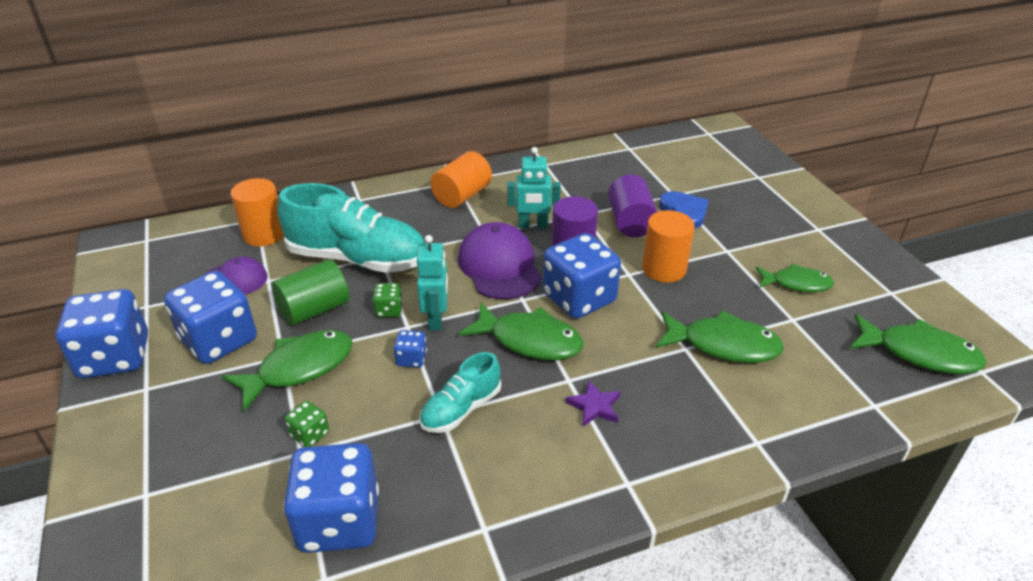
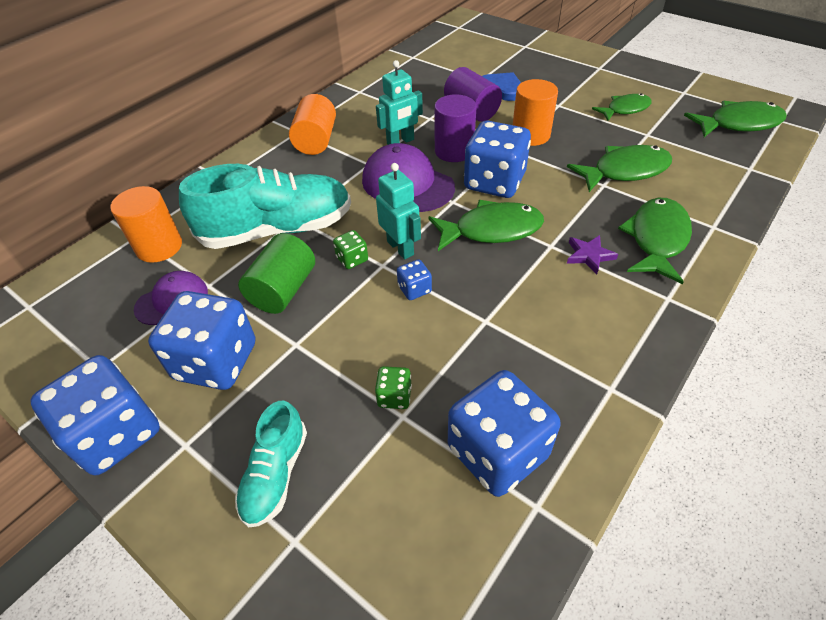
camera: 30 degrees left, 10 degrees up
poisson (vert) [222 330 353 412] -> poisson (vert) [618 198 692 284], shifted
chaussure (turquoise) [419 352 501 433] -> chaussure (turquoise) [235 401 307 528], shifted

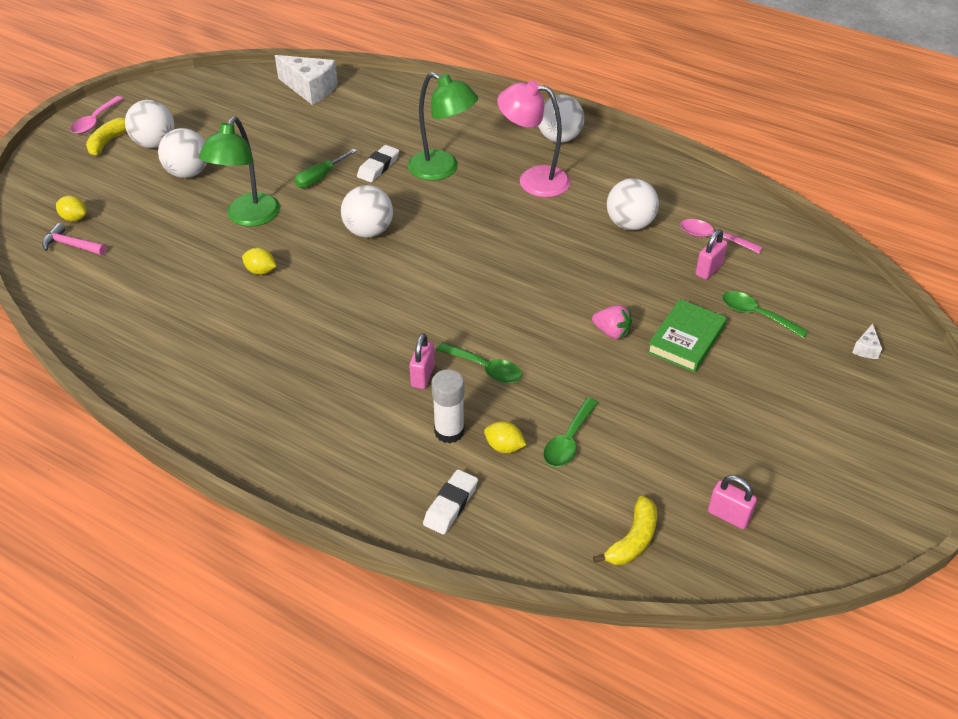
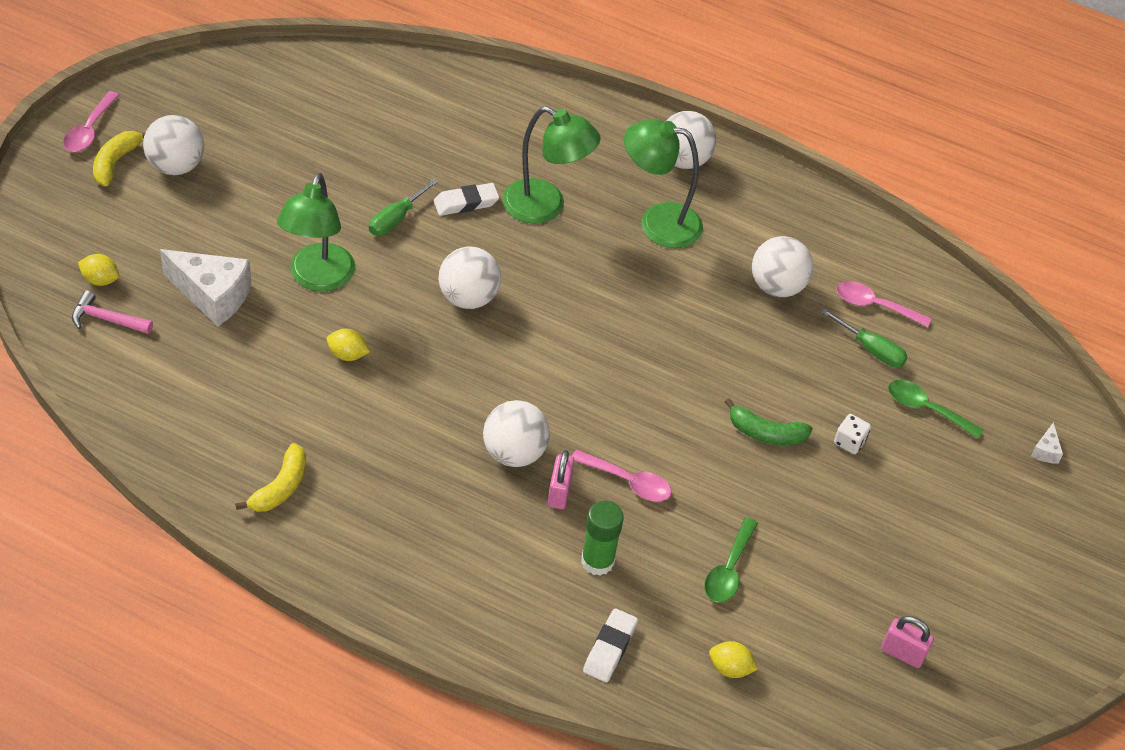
camera: 10 degrees left, 5 degrees up
fromage (blanc) [275 55 338 105] -> fromage (blanc) [160 249 251 326], shifted
lampe (rose) [497 80 571 197] -> lampe (vert) [624 119 703 248]
balle (blanc) [158 128 207 178] -> balle (blanc) [483 400 550 467], shifted
gomme (blanc) [357 145 399 182] -> gomme (blanc) [434 183 499 216], 45 degrees clockwise
cadenas (rose) [695 229 727 280] -> tournevis (vert) [821 308 908 368]
livre (vert) [647 299 727 373] -> dé (blanc) [834 414 871 454]
fraise (rose) [592 305 632 339] -> banane (vert) [725 398 813 445]
cuillère (vert) [436 342 522 383] -> cuillère (rose) [572 450 672 502]
bâton de colle (blanc) [431 369 465 443] -> bâton de colle (vert) [581 501 624 576]
citron (jaune) [484 421 526 453] -> citron (jaune) [709 641 758 678], shifted
banane (jaune) [593 496 657 565] -> banane (jaune) [235 443 306 512], shifted

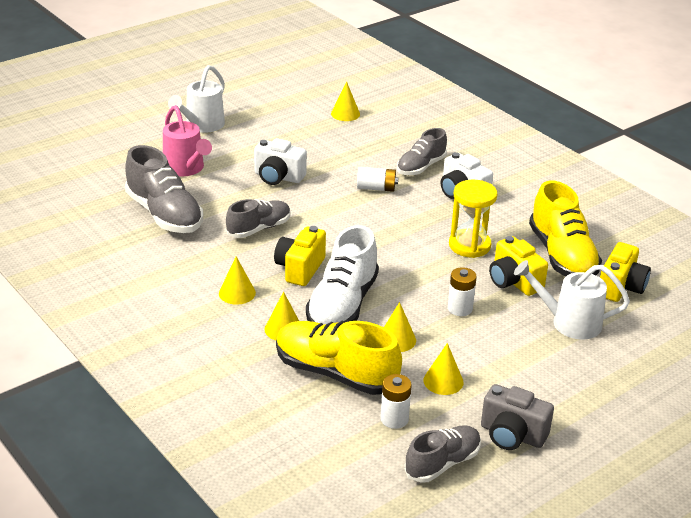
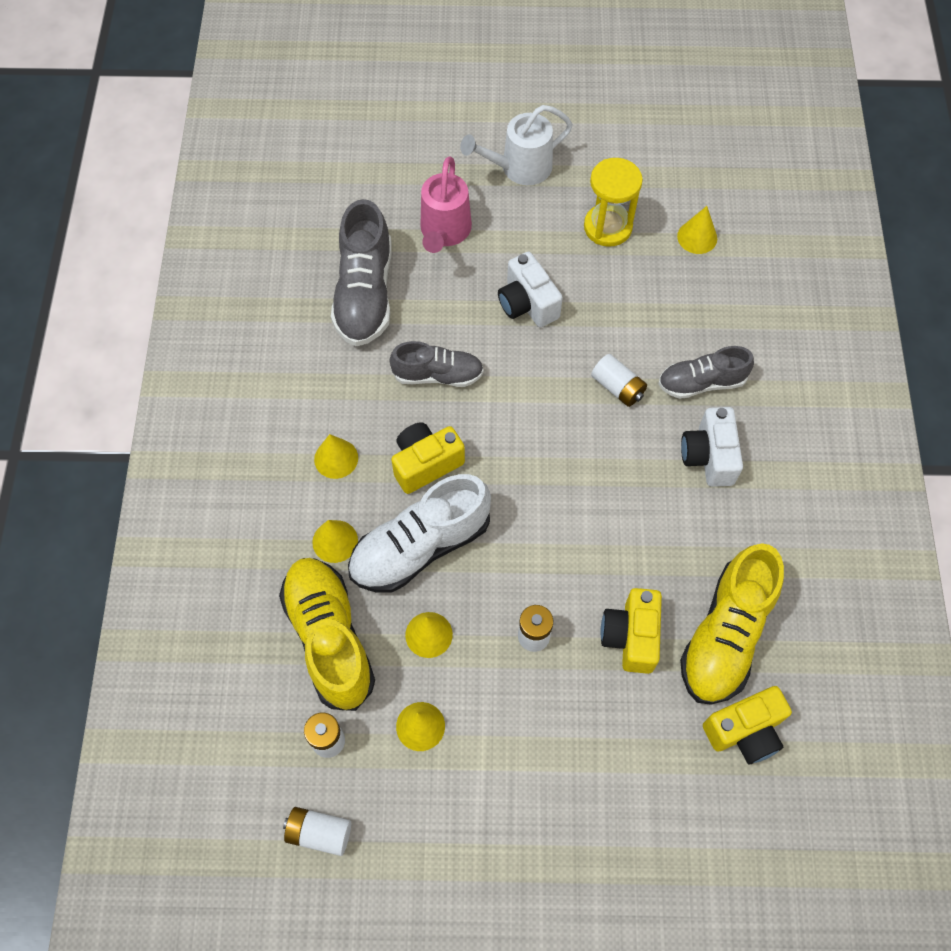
camera: 40 degrees right, 30 degrees up
sablier (jaune) [449 180 497 258] -> sablier (jaune) [584 158 643 247], shifted
arrosoir (blanc) [514 260 630 340] -> none
appareil photo (gris) [481 384 554 450] -> none
chaussure (gris) [404 425 481 483] -> pile (blanc) [283 807 351 856]

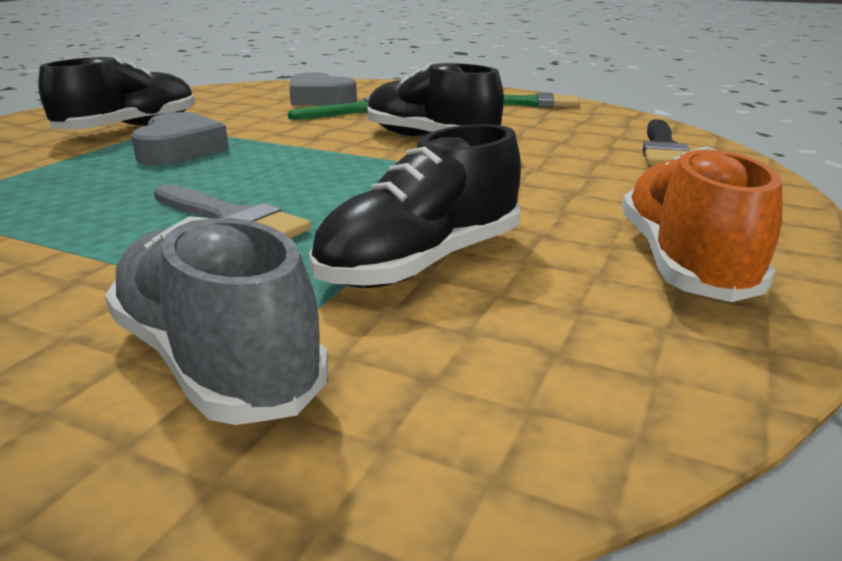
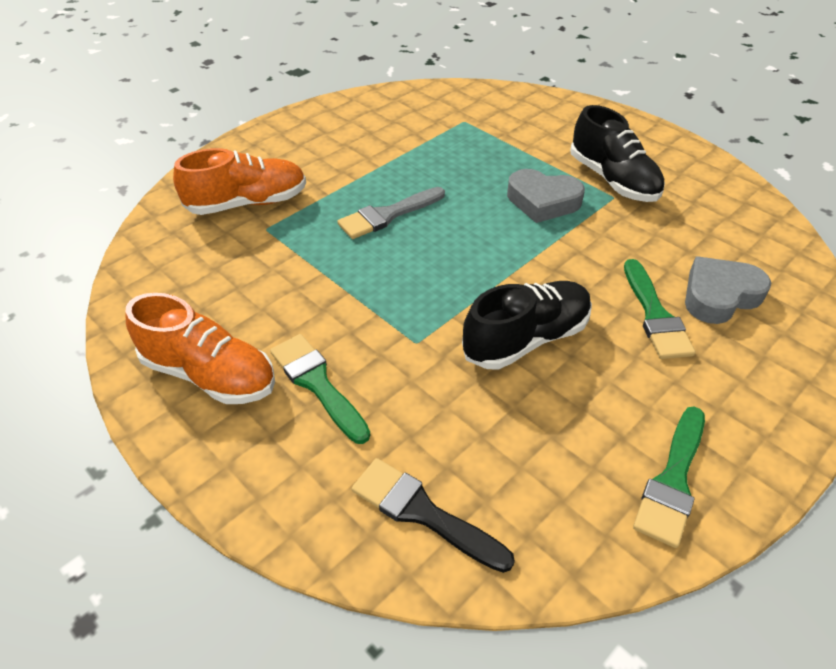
camera: 110 degrees right, 20 degrees up
chaussure (noir) [309 124 521 288] -> none
chaussure (gris) [105 216 328 425] -> chaussure (orange) [173 148 306 215]
none -> pinceau (vert) [270 334 370 444]

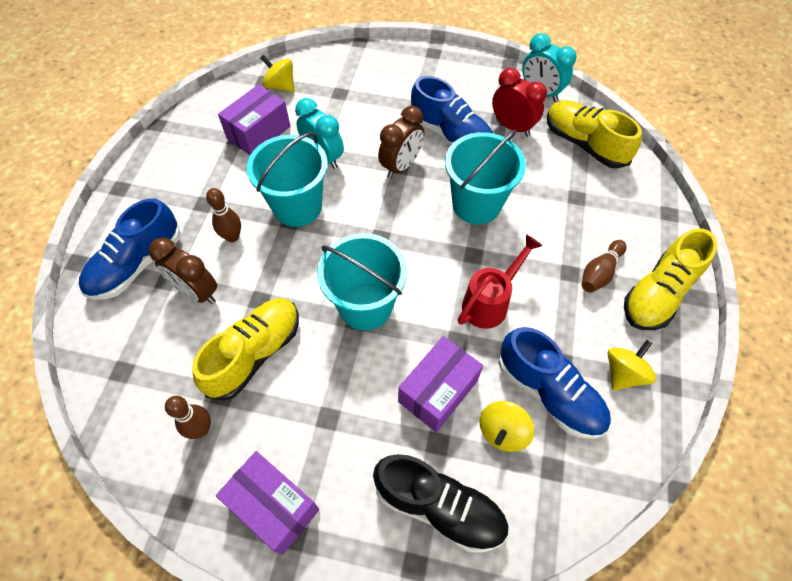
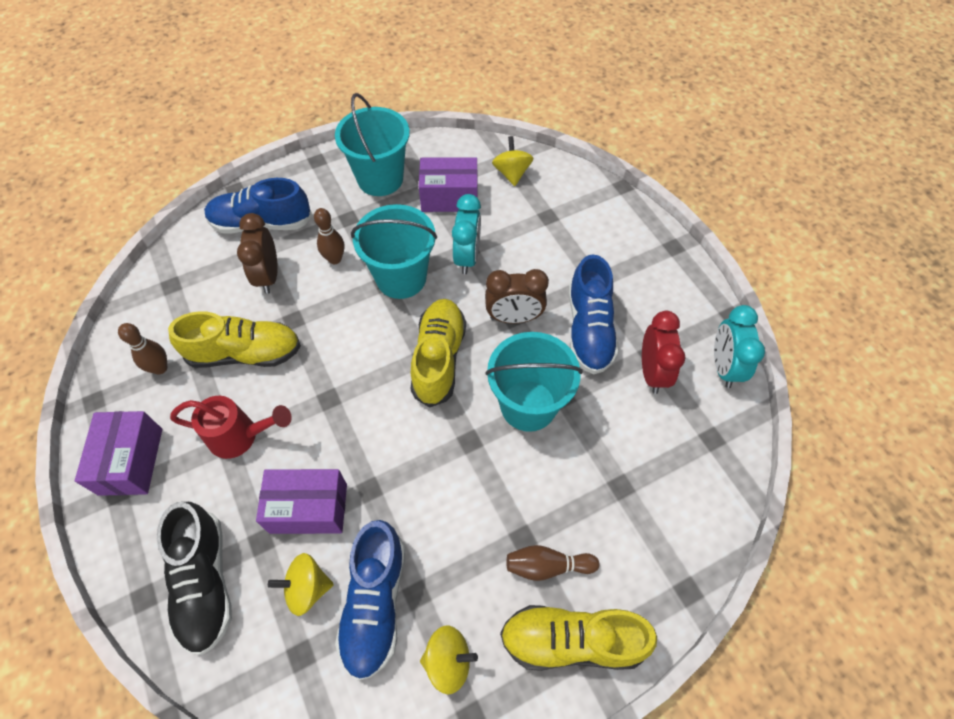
camera: 50 degrees right, 0 degrees up
chaussure (jaune) [547 100 642 169] -> chaussure (jaune) [410 299 466 408], shifted
seau (turquoise) [317 233 407 331] -> seau (turquoise) [335 93 410 196], shifted
arrosoir (rouge) [458 234 543 329] -> arrosoir (rouge) [170 396 292 459], shifted

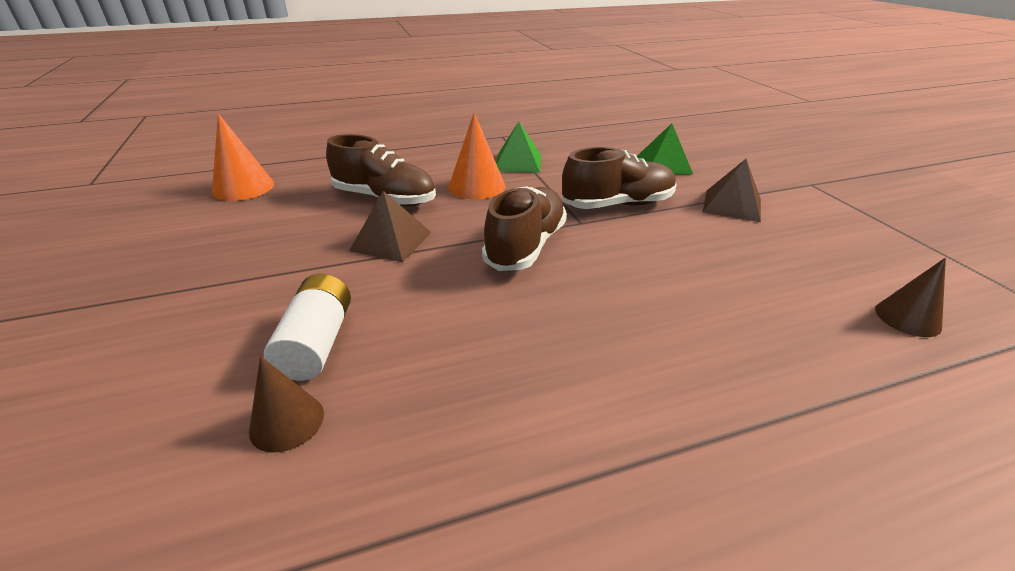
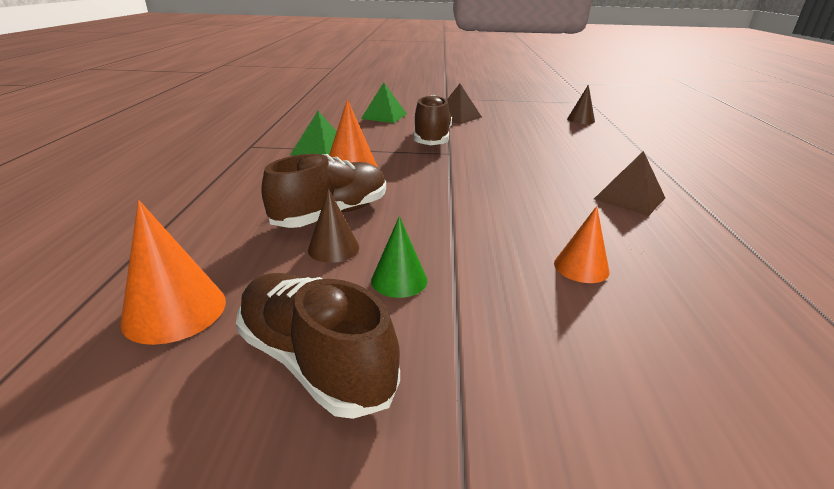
camera: 70 degrees left, 5 degrees down
chaussure (marron) [482 186 567 271] -> chaussure (marron) [236 273 400 419], shifted
pyramide (marron) [349 191 432 262] -> pyramide (marron) [594 151 665 216], shifted
pile (blanc) [264 274 351 381] -> cône (orange) [554 206 609 283]
cône (marron) [249 356 324 452] -> cône (marron) [308 189 359 263], shifted
none -> cône (vert) [371 216 427 298]

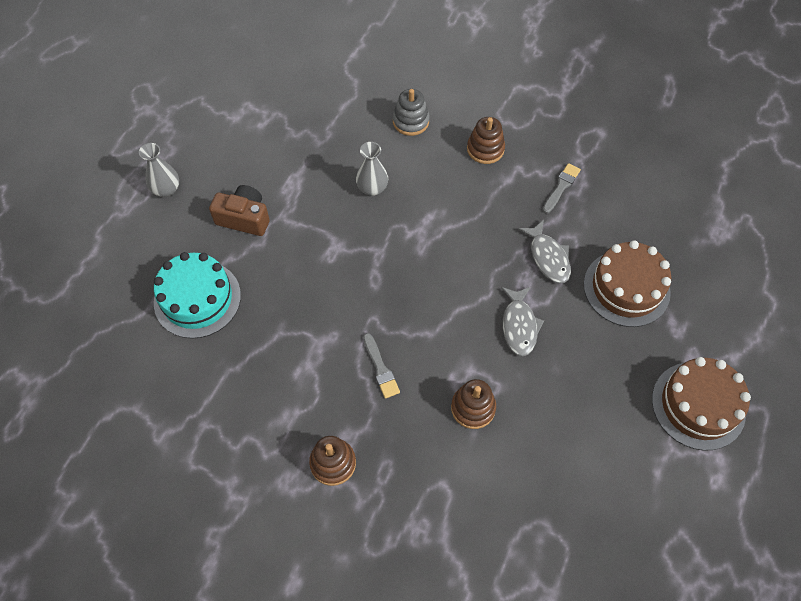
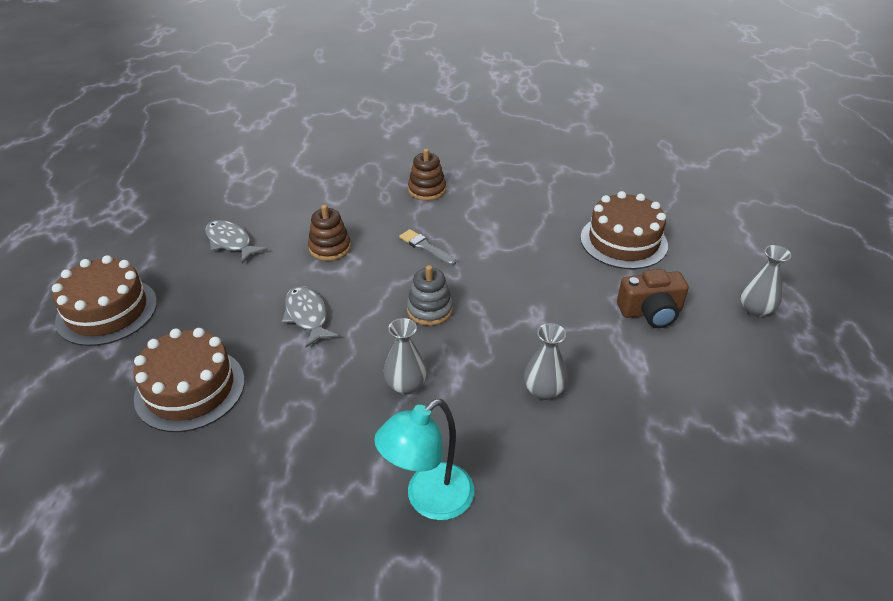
camera: 155 degrees right, 20 degrees down
jouet à empiler (gris) [393 89 430 136] -> jouet à empiler (gris) [407 265 453 326], shifted
jouet à empiler (marron) [467 117 505 164] -> lampe (turquoise) [374 399 474 520]
pinceau (gris) [543 163 581 213] -> none
poisson (gris) [518 220 571 283] -> poisson (gris) [205 220 268 263], shifted
gâteau (turquoise) [154 252 241 339] -> gâteau (marron) [580 191 668 269]
none -> vase (gris) [384 318 427 395]

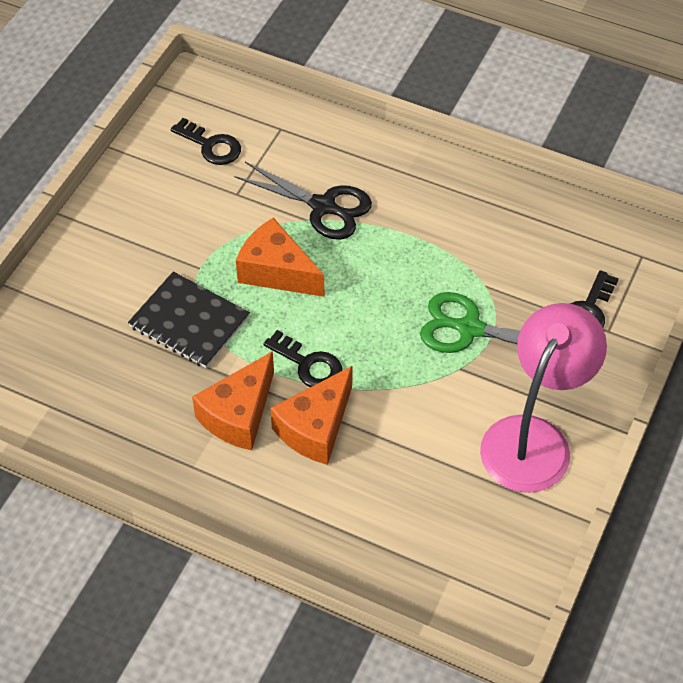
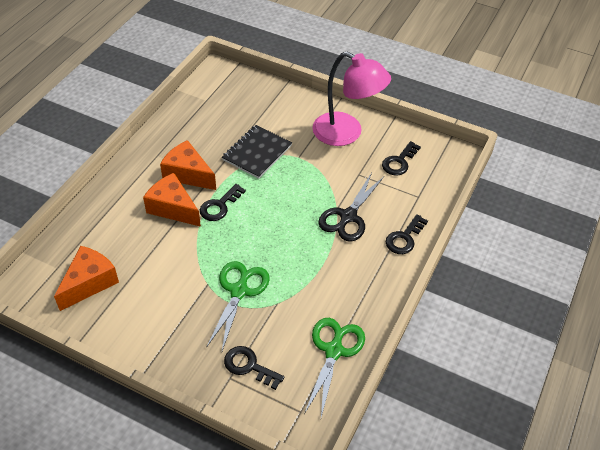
camera: 90 degrees right, 5 degrees down
fromage (orange) [236 218 325 297] -> fromage (orange) [54 246 119 311], shifted
lampe (rose) [480 303 607 493] -> lampe (rose) [312 52 391 146], shifted
none -> clé (noir) [386 214 428 254]
none -> ciseaux (vert) [304 318 365 417]

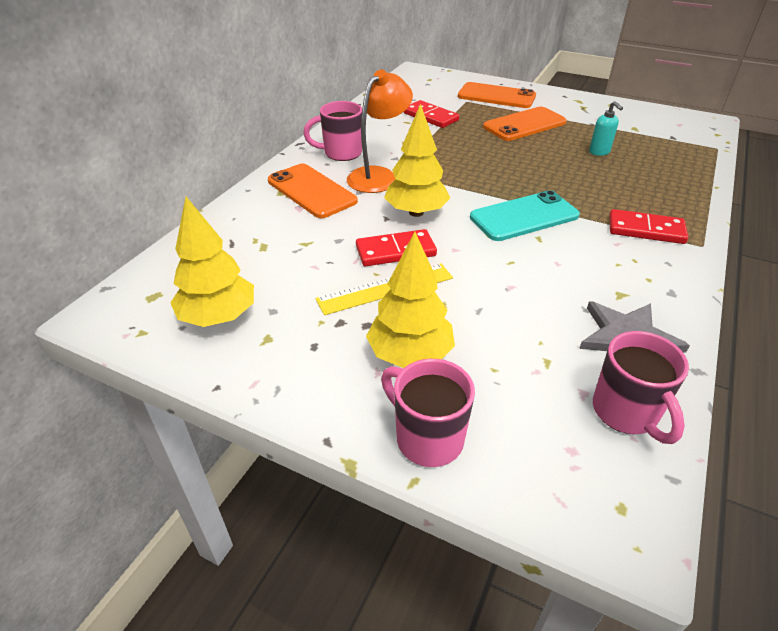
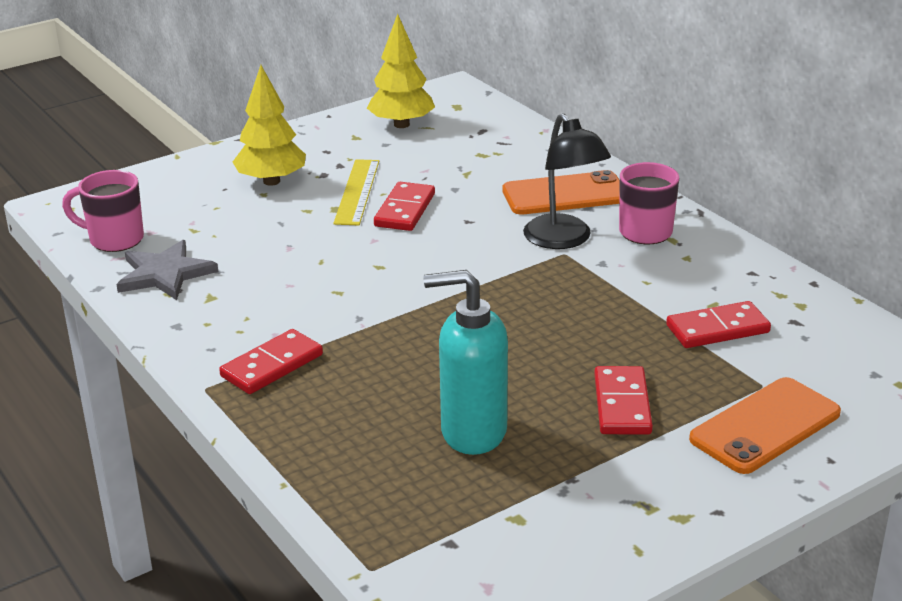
camera: 120 degrees right, 10 degrees down
lampe (orange) [347 70 413 193] -> lampe (noir) [523 113 611 249]
distributeur de savon (turquoise) [589 101 623 156] -> distributeur de savon (turquoise) [423 270 508 455], x2.05
arbre (jaune) [384 104 450 217] -> none
téléphone (orange) [483 107 567 141] -> domino (rouge) [594 366 653 435]
téléphone (turquoise) [470 190 580 241] -> none
tasse (rose) [381 359 475 467] -> none

